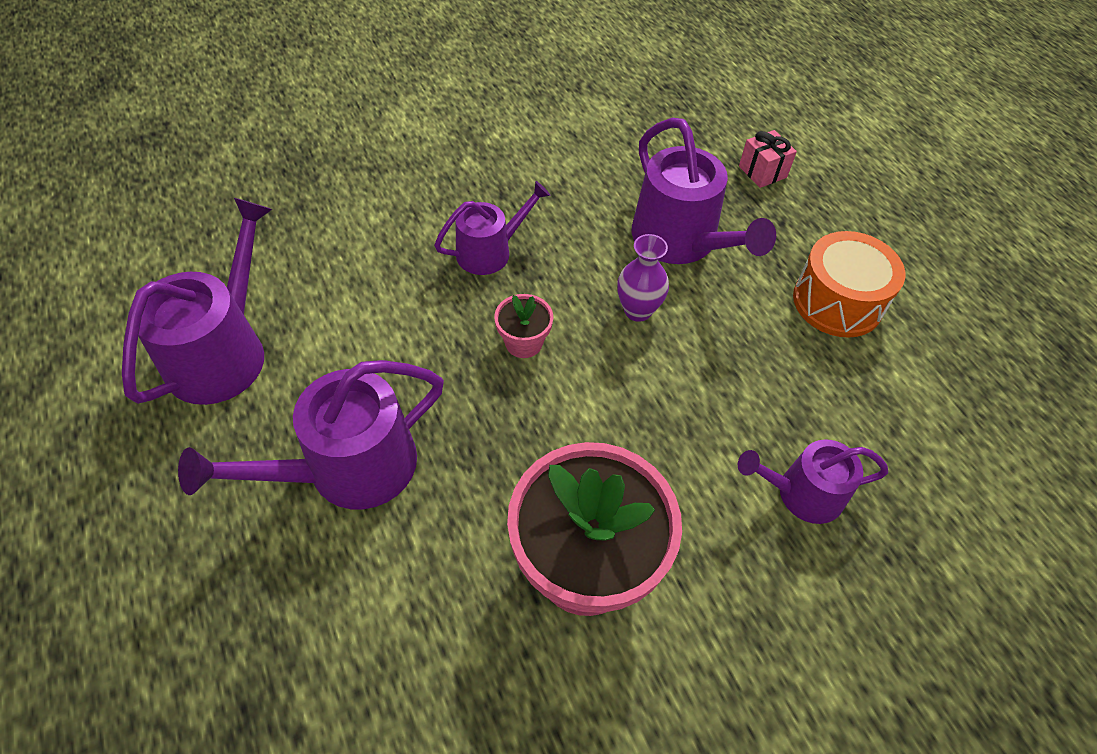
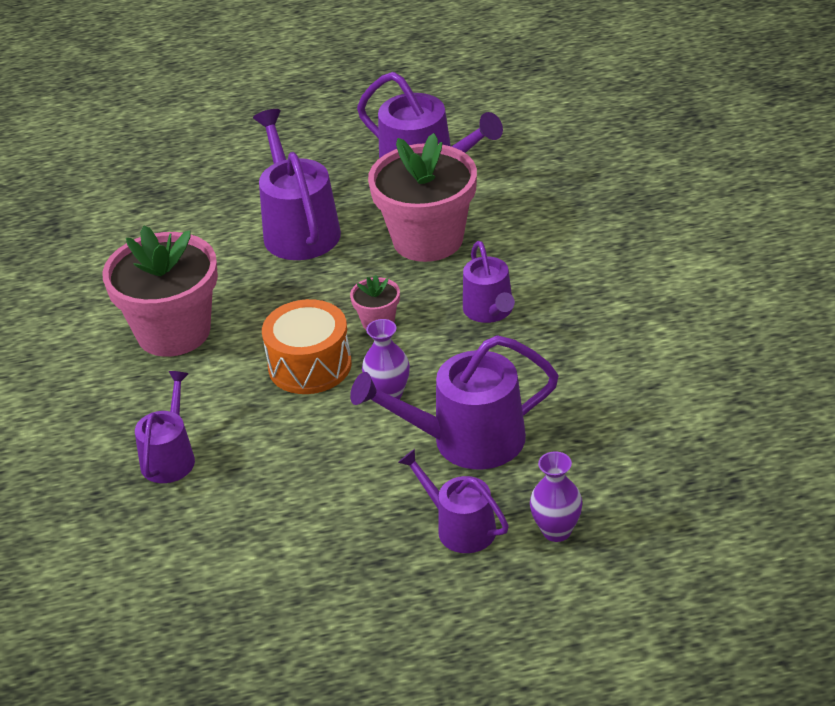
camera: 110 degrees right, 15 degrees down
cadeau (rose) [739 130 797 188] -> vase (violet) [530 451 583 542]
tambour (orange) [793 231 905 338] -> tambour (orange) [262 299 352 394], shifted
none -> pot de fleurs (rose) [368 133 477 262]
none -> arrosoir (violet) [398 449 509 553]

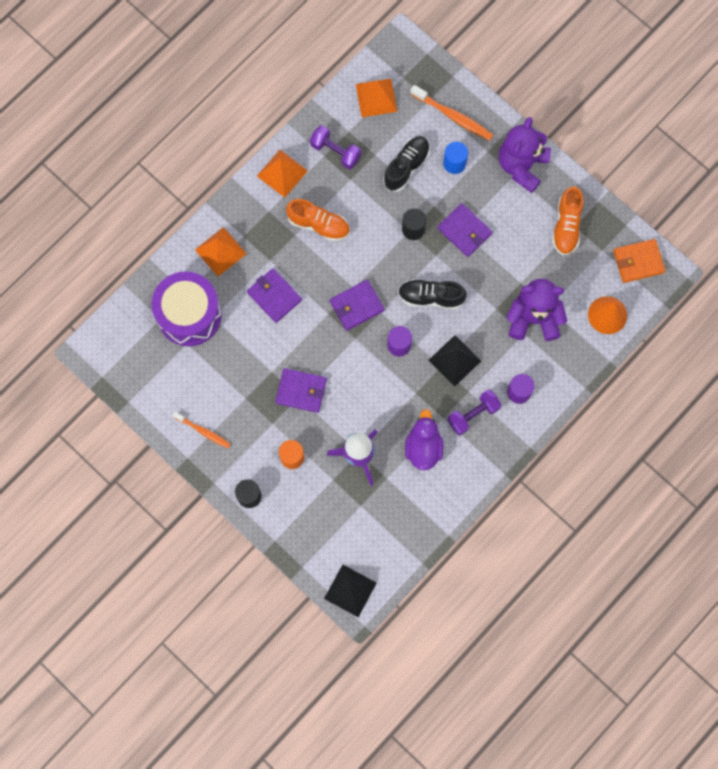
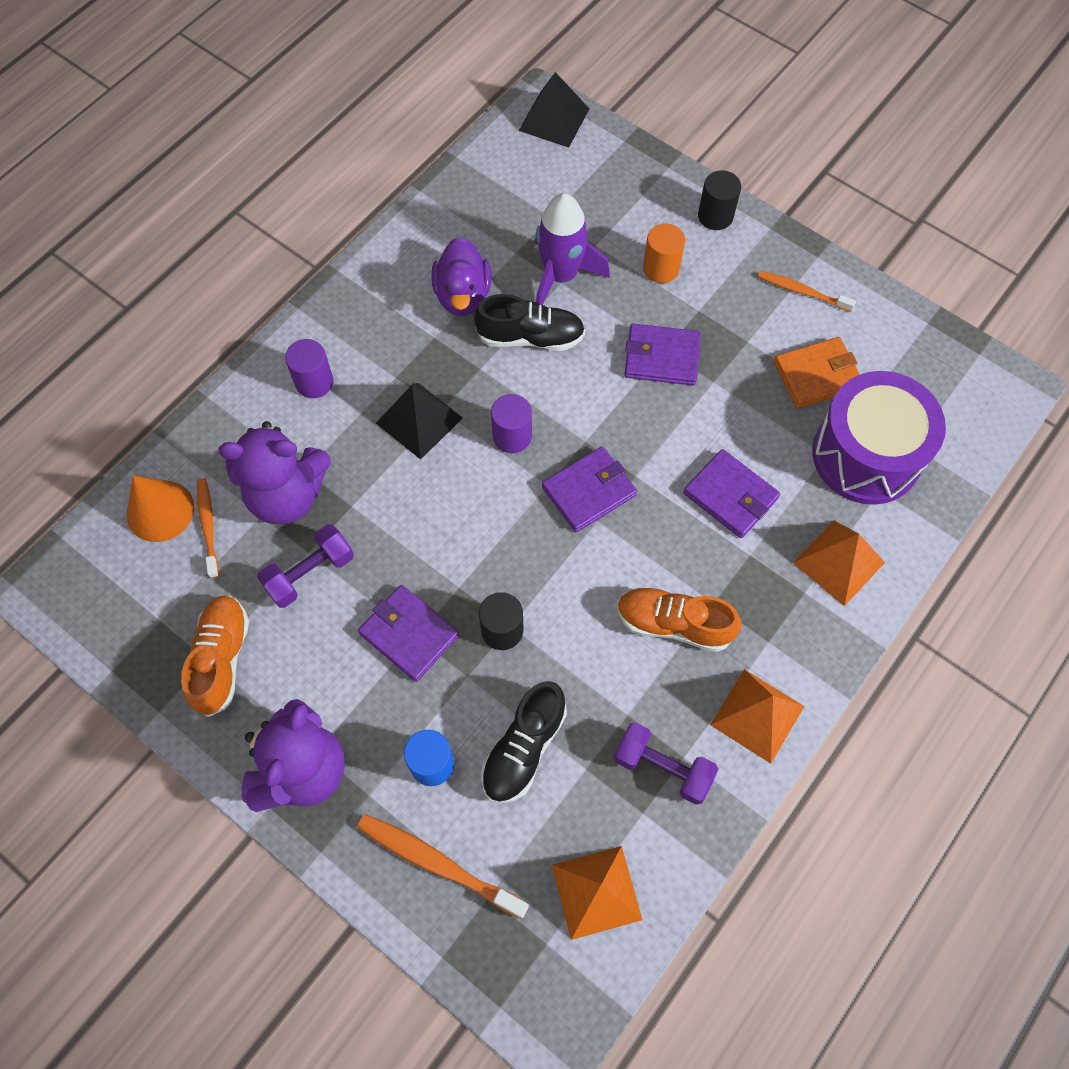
camera: 175 degrees right, 10 degrees down
portefeuille (orange) [613 239 665 283] -> portefeuille (orange) [774 337 860 408], shifted
chaussure (noir) [398 279 467 310] -> chaussure (noir) [474 294 585 351], shifted
haltère (violet) [448 390 501 435] -> haltère (violet) [257 524 354 608], shifted
none -> brosse à dents (orange) [197 478 219 578]

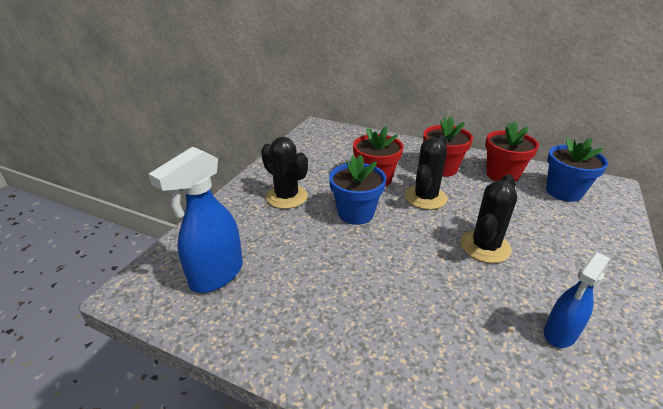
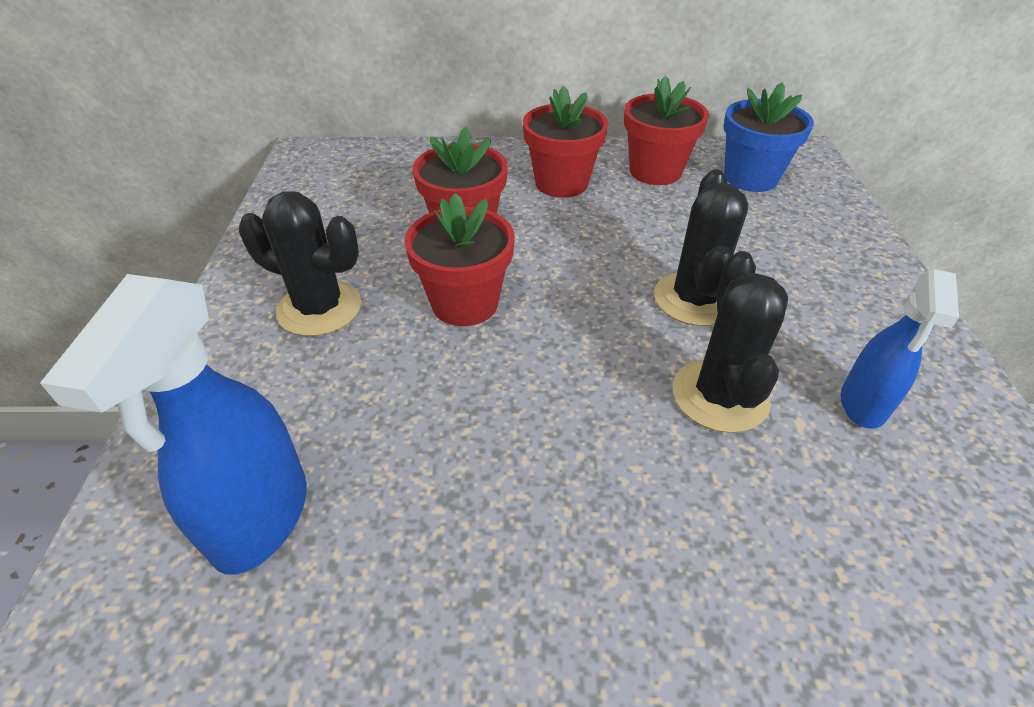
camera: 25 degrees left, 10 degrees up
cactus (noir) [405 134 447 210] -> cactus (noir) [673 251 788 433], shifted
pot de fleurs (bleu) [329 155 386 225] -> pot de fleurs (rouge) [404 193 515 326]

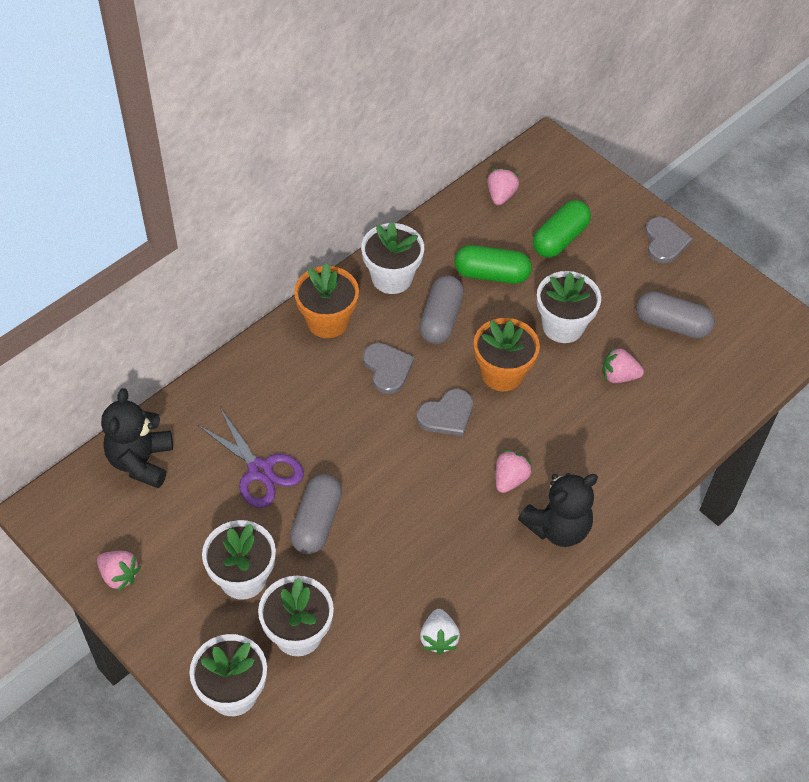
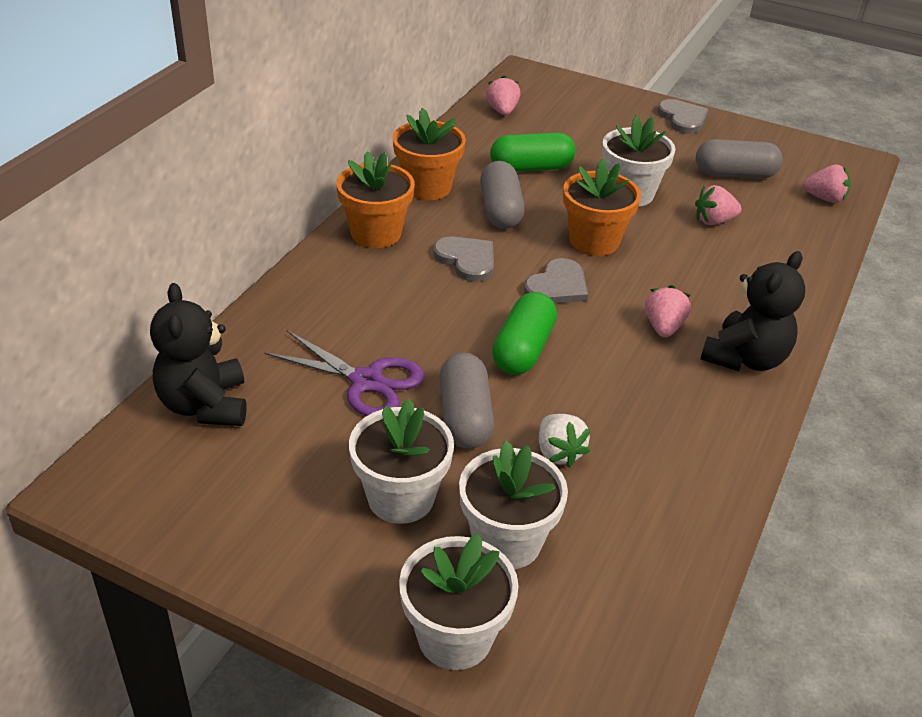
camera: 20 degrees left, 15 degrees down
gélule (vert) [533 200 591 258] -> gélule (vert) [492 292 557 375], shifted
pot de fleurs (blanc) [361 221 424 294] -> pot de fleurs (orange) [393 108 466 200]
fraise (rose) [97 551 141 591] -> fraise (rose) [803 164 851 203], shifted
fraise (blanc) [420 609 460 655] -> fraise (blanc) [539 414 591 468], shifted

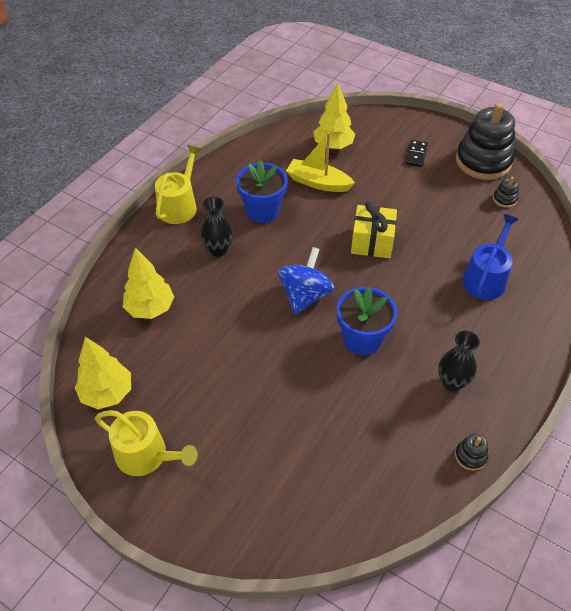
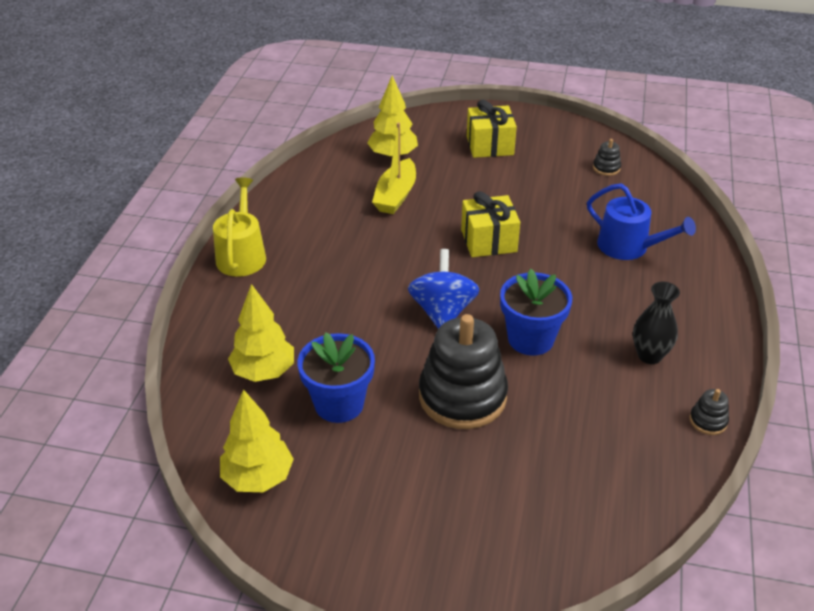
camera: 20 degrees left, 10 degrees down
jouet à empiler (noir) [456 103 515 180] -> jouet à empiler (noir) [419 314 508 429], shifted
bateau (jaune) [286 132 355 192] -> bateau (jaune) [372 122 416 214], 75 degrees counterclockwise
domino (noir) [406 140 428 167] -> cadeau (jaune) [467 100 517 158]
pot de fleurs (bleu) [236 160 288 223] -> pot de fleurs (bleu) [297 332 375 423], shifted
vase (noir) [200 197 233 257] -> none
arrosoir (bleu) [462 214 519 300] -> arrosoir (bleu) [587 183 696 260], 120 degrees clockwise
arrosoir (jaune) [95 410 198 476] -> none

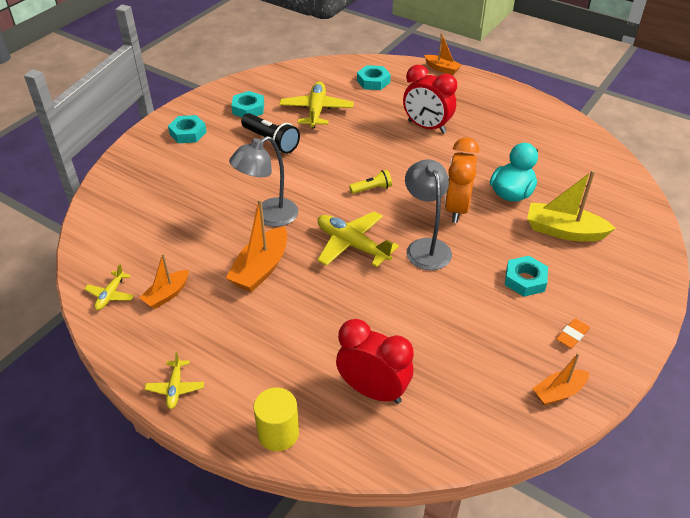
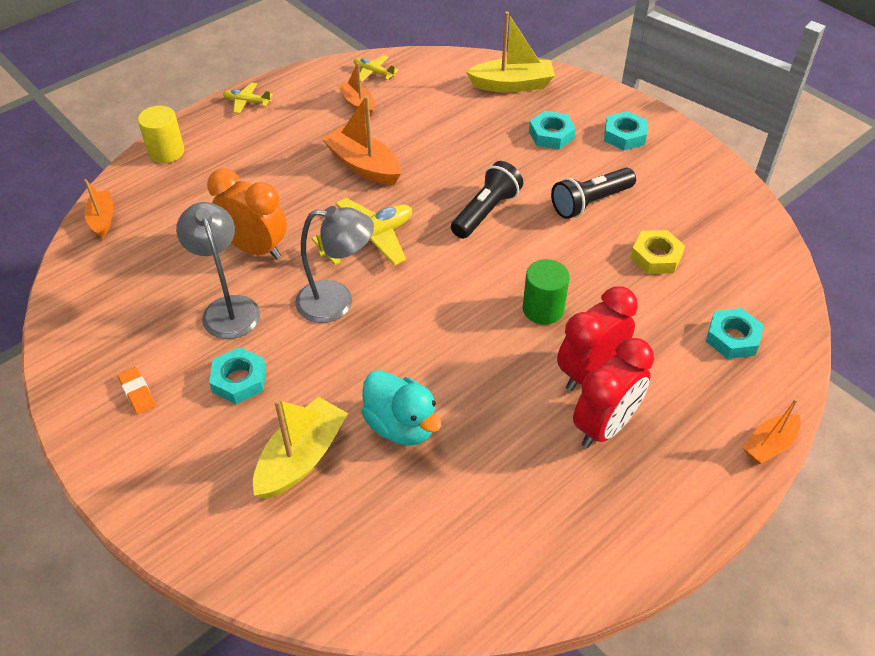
camera: 105 degrees right, 5 degrees up
avion (jaune) [279 81 354 128] -> écrou (jaune) [630 230 685 274]
écrou (turquoise) [231 91 264 117] -> écrou (turquoise) [529 111 576 149], shifted
lampe (gris) [229 136 298 227] -> lampe (gris) [176 202 260 339], shifted
réveil (orange) [445 137 479 223] -> réveil (orange) [207 168 287 259], shifted
lampe de poche (jaune) [349 170 392 194] -> none
réveil (rouge) [336 319 414 404] -> réveil (rouge) [573 338 654 448], shifted
bateau (orange) [532 353 589 406] -> bateau (orange) [84 179 114 238], shifted
none -> bateau (jaune) [466 11 555 92]
none -> lampe de poche (noir) [451 161 523 239]
none -> cylindre (vert) [523 259 570 325]

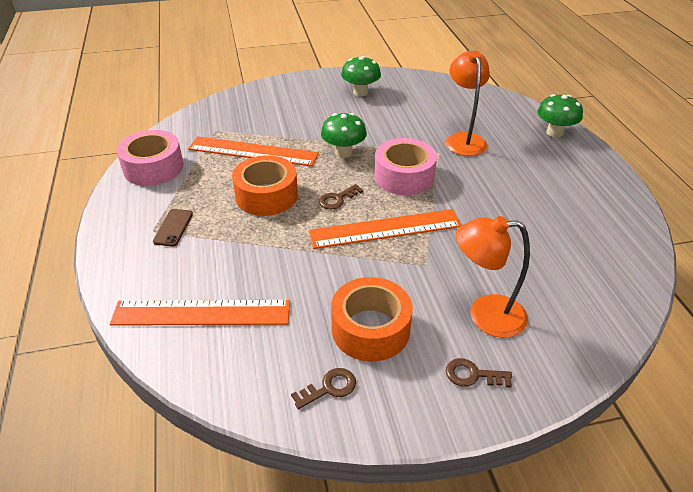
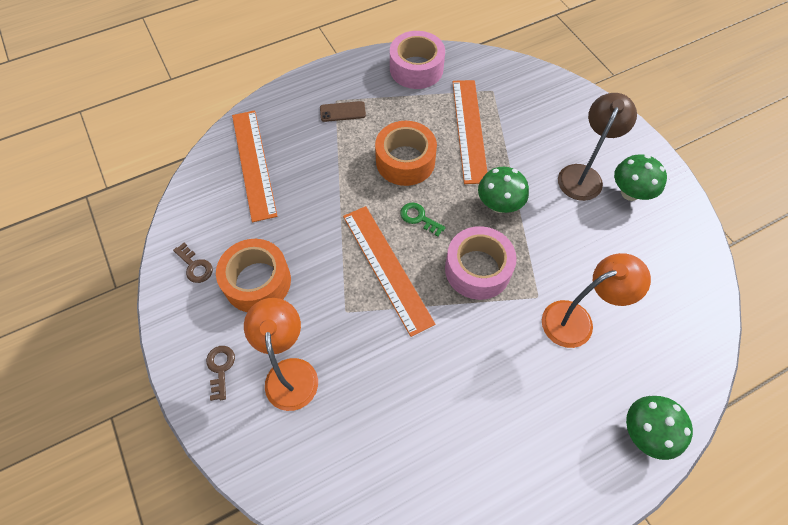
camera: 75 degrees right, 20 degrees up
clé (marron) [319 184 363 209] -> clé (vert) [400 202 446 237]
none -> lampe (marron) [558 93 637 201]

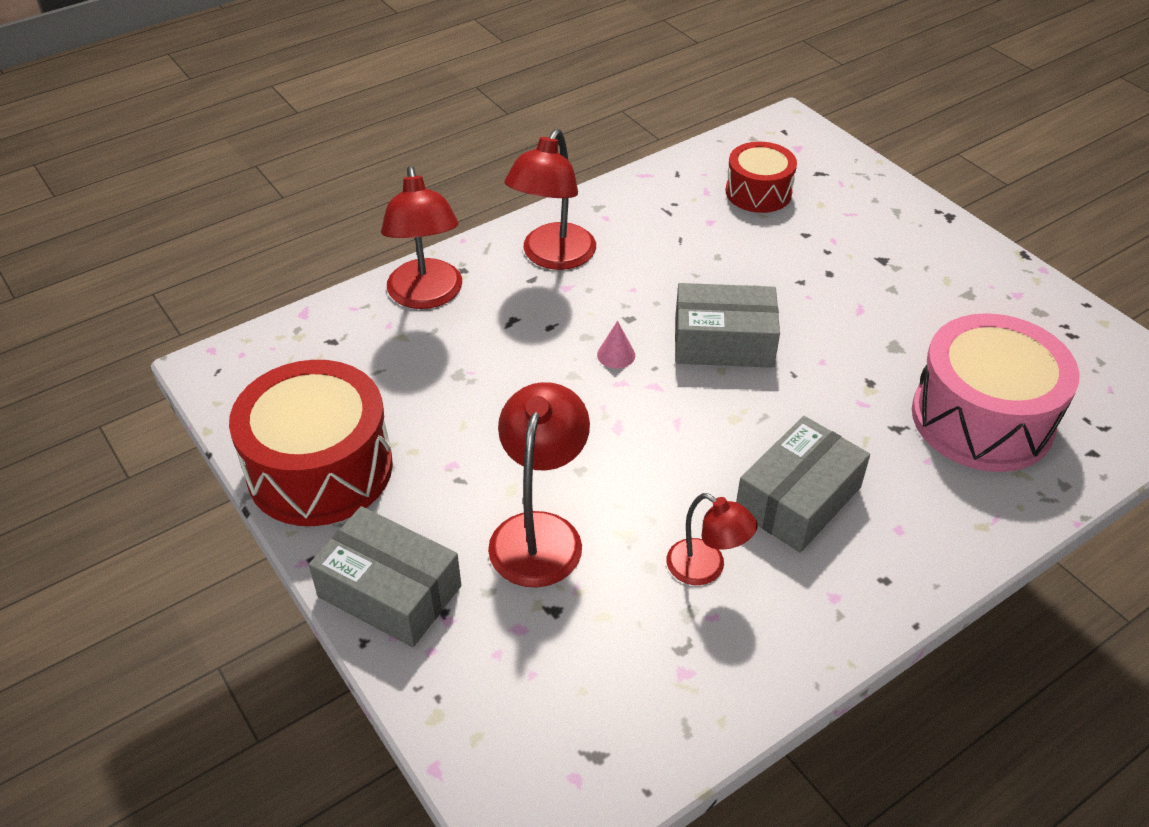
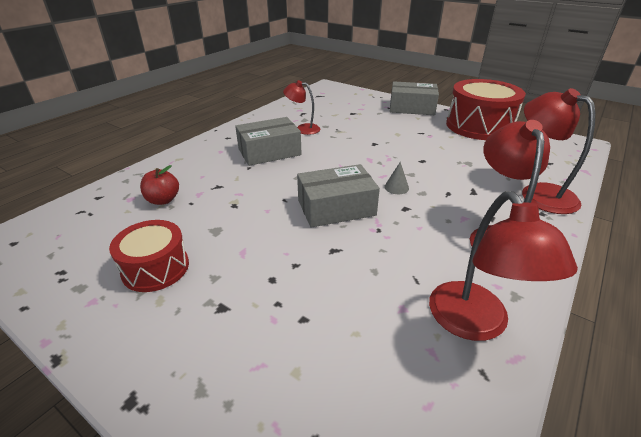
camera: 160 degrees right, 10 degrees down
tambour (rouge) [726 142 797 213] -> tambour (rouge) [109 220 189 292], shifted
tambour (rose) [912 313 1079 472] -> pomme (rouge) [140 165 179 205]
cône (rose) [597 321 635 368] -> cône (gris) [384 162 409 194]
lampe (rouge) [488 382 590 588] -> lampe (rouge) [429 191 578 341], shifted
boîte (gris) [736 416 870 553] -> boîte (gris) [235 117 302 166], 45 degrees clockwise

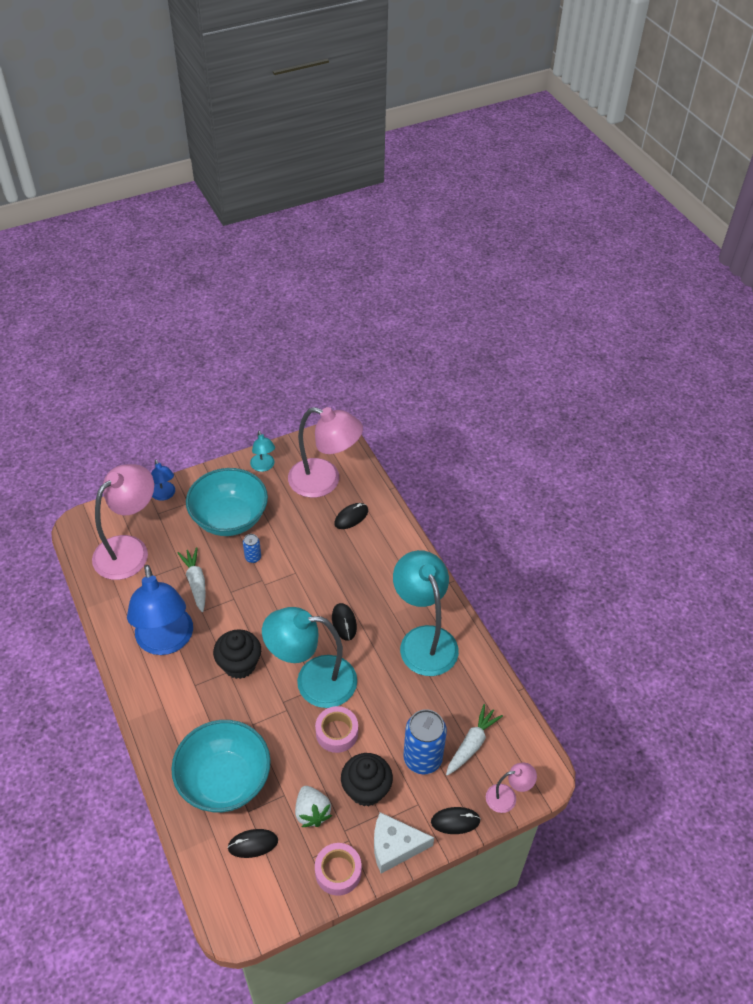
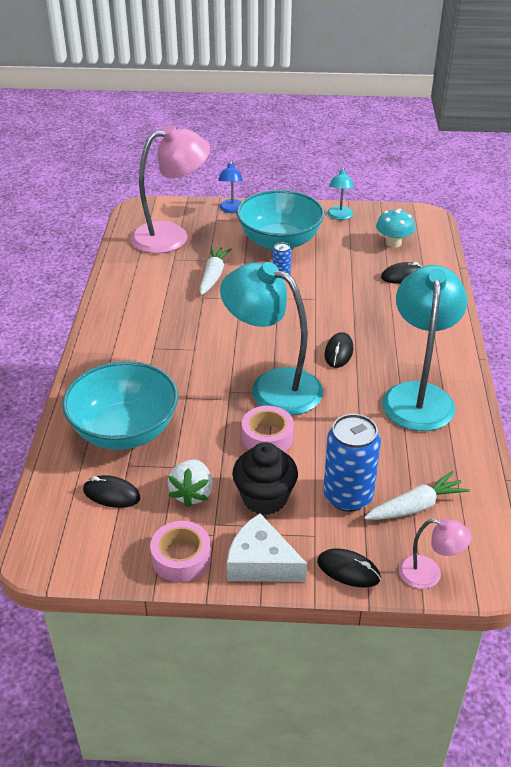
camera: 30 degrees right, 10 degrees down
lampe (rose) [288 407 363 498] -> champignon (turquoise) [376 209 415 248]
lampe (bleu) [127 565 193 655] -> none
muffin (noir) [213 629 261 679] -> none

